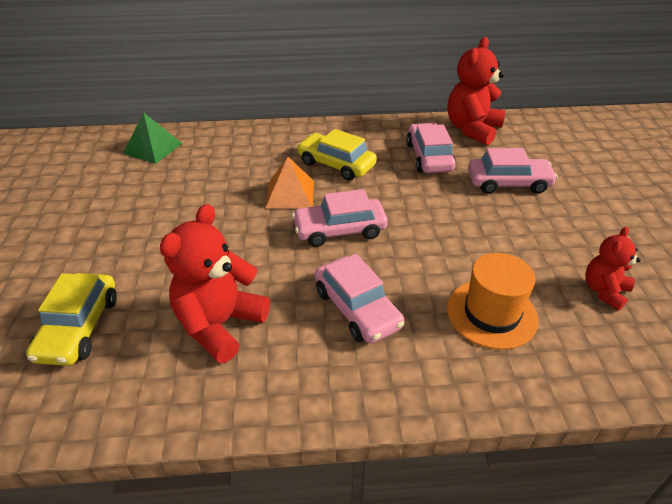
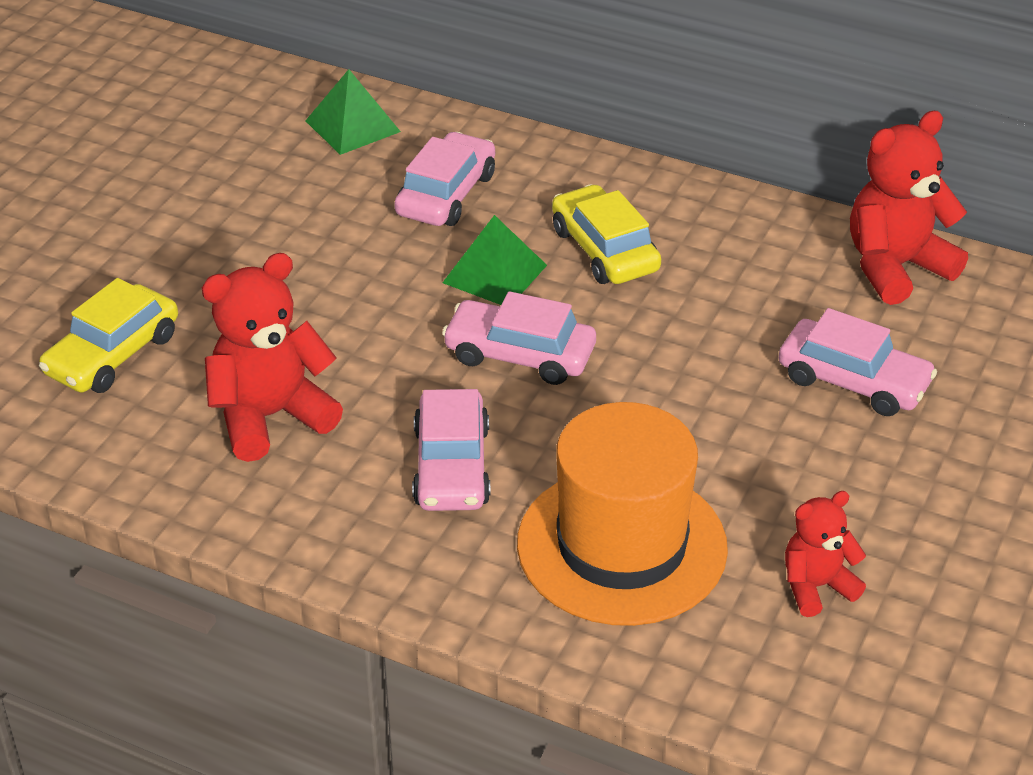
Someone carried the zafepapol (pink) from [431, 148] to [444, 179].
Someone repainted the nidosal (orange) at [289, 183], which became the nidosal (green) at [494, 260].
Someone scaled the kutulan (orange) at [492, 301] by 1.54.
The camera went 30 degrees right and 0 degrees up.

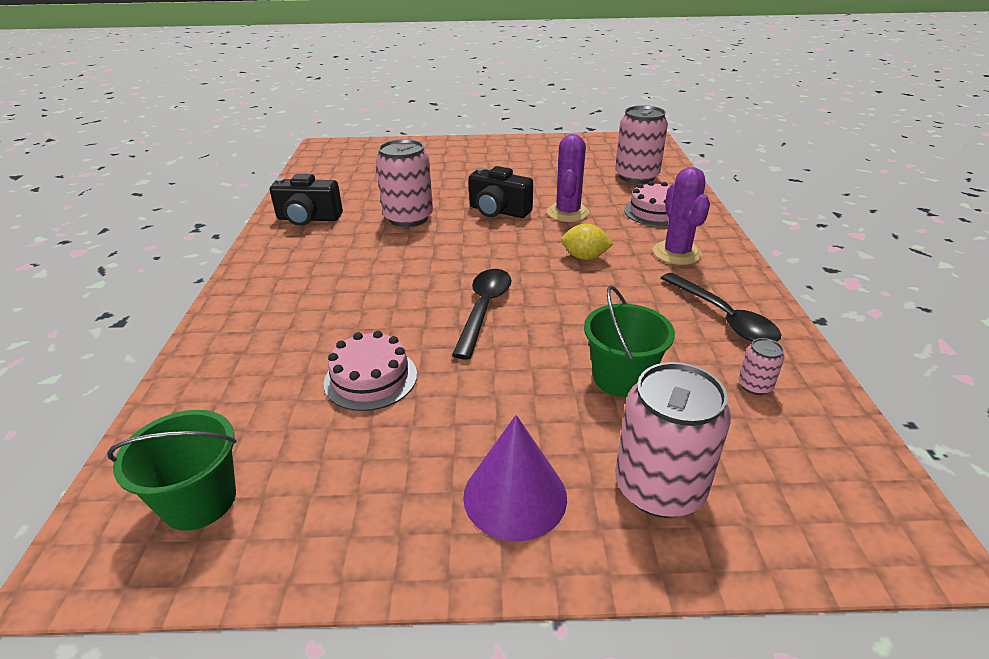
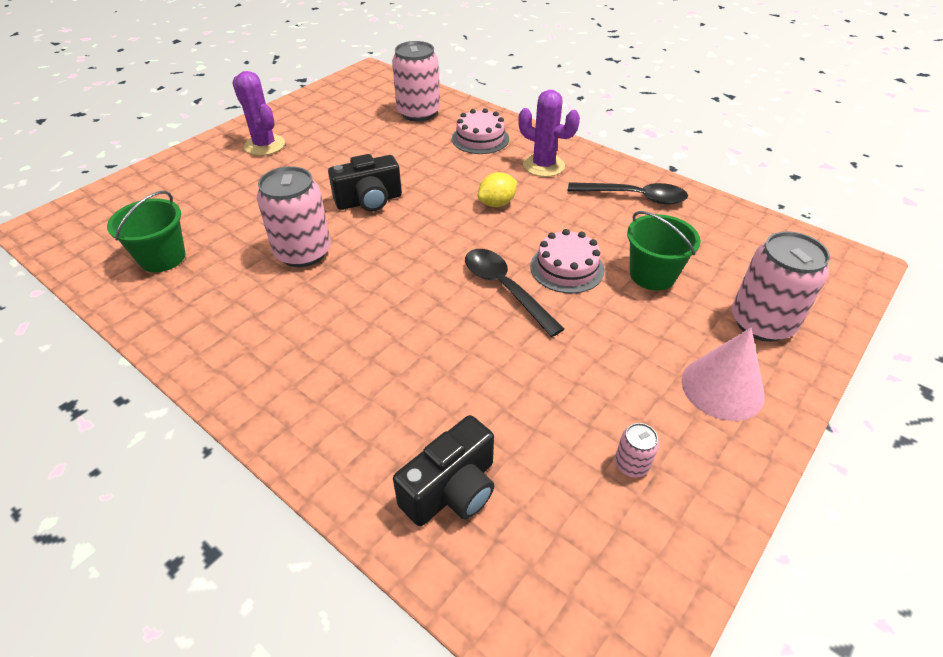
Someone carried the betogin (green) from [171, 470] to [146, 231].
Someone carried the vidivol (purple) from [568, 178] to [258, 113].
Someone carried the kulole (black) from [306, 200] to [443, 470].
Someone carried the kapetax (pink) from [370, 371] to [567, 261].
Someone carried the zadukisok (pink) from [761, 366] to [637, 450].
Someone repainted the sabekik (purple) at [515, 478], which became the sabekik (pink) at [723, 374].
The camera went 50 degrees left and 10 degrees up.

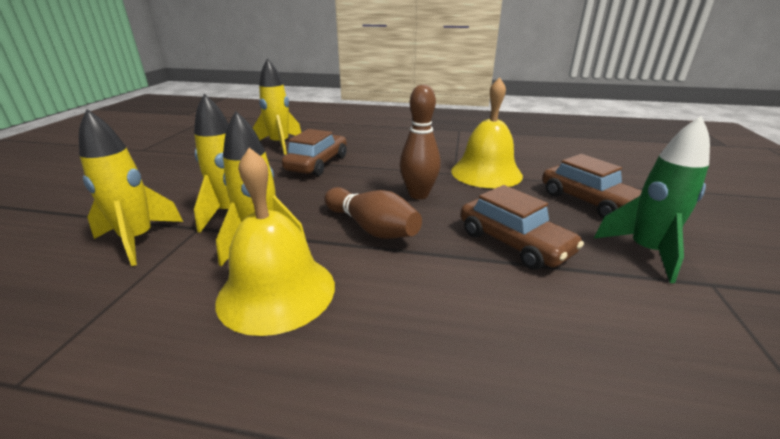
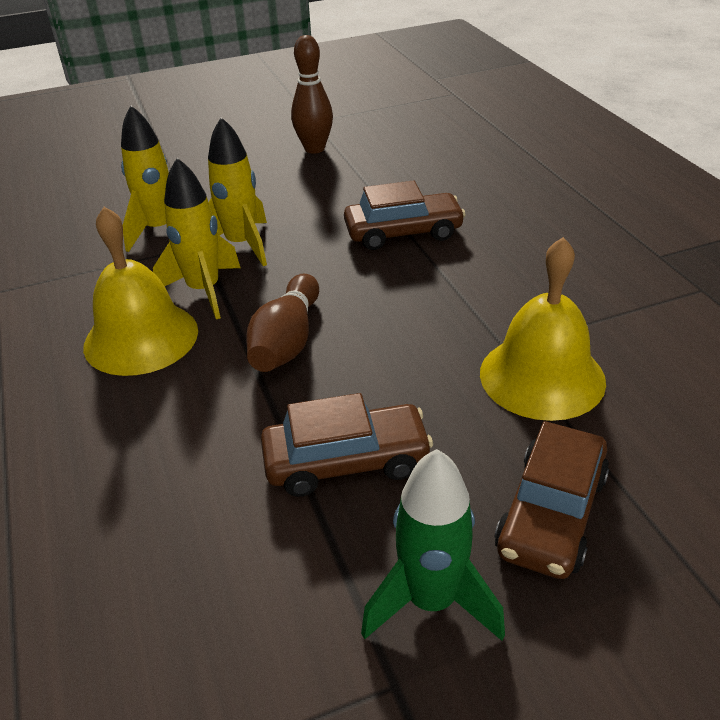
Someone rotated the zafepapol (brown) at [522, 227] by 120 degrees counterclockwise.
Someone carried the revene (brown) from [420, 141] to [312, 94].
Someone took away the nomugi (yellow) at [277, 106].
The camera went 60 degrees right and 10 degrees up.

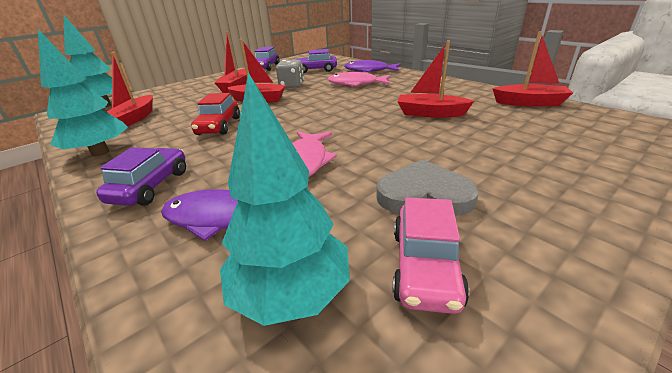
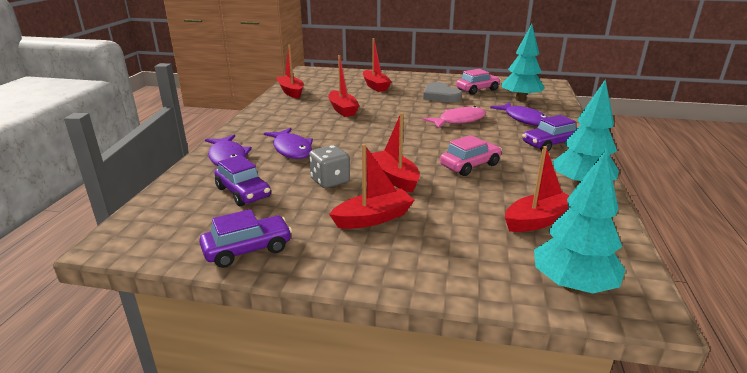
Someone repainted the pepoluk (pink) at [359, 79], which became the pepoluk (purple) at [288, 143].
Someone put down the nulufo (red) at [377, 65].
Someone repainted the zafepapol (red) at [215, 114], which became the zafepapol (pink) at [471, 155].
The camera went 130 degrees left and 5 degrees down.

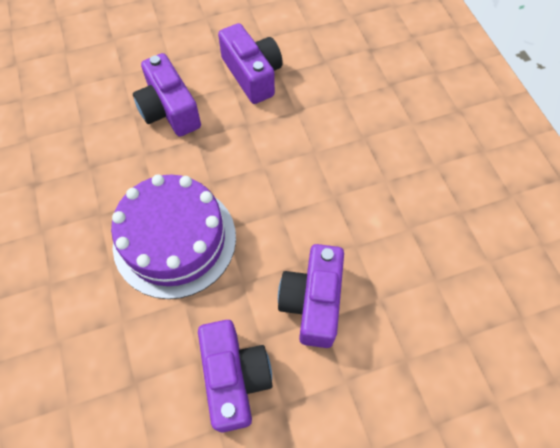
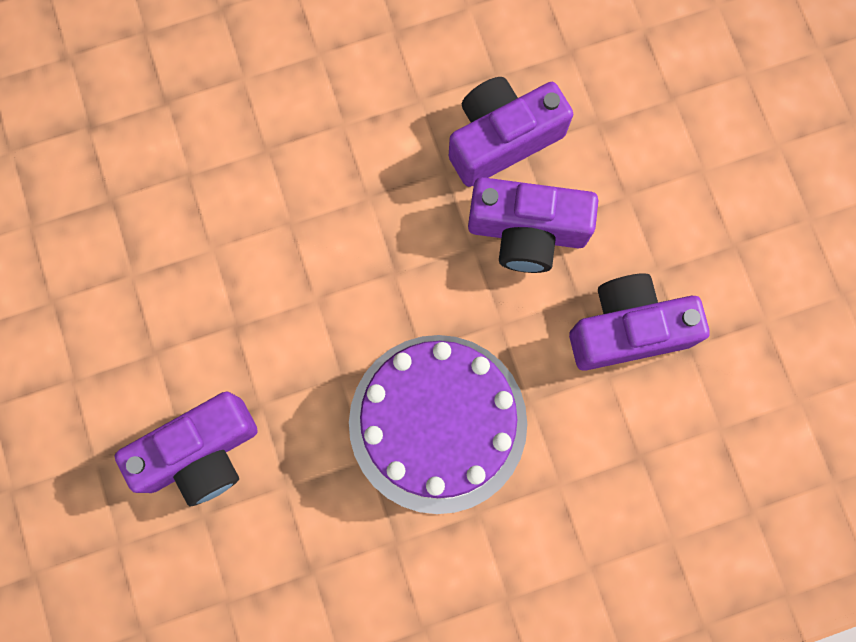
Someone carried the kulole (purple) from [250, 63] to [511, 132].
The camera went 90 degrees left and 15 degrees up.

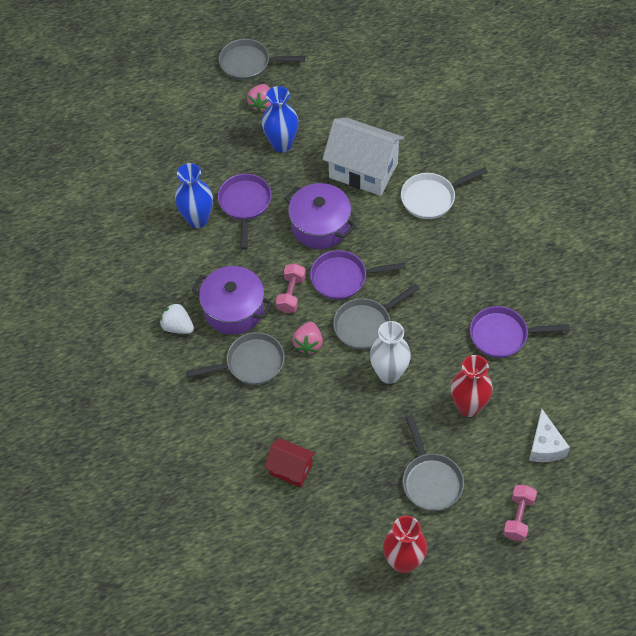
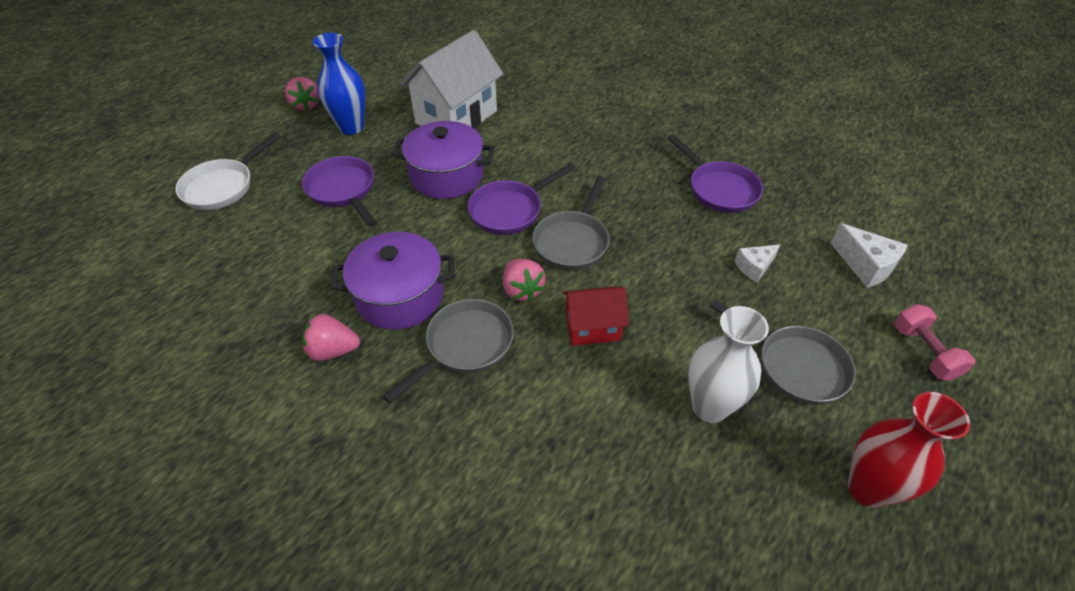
Someone carried the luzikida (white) from [444, 193] to [228, 171].
Someone repainted the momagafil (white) at [177, 318], which became the momagafil (pink) at [331, 337].
Someone rotated the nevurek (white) at [363, 156] by 45 degrees counterclockwise.
Someone carried the nevurek (red) from [289, 462] to [596, 316].
Someone rotated the luzikida (purple) at [520, 332] by 90 degrees counterclockwise.
Someone carried the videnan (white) from [390, 352] to [728, 364].
Someone swapped the videnan (red) at [472, 386] for the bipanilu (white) at [757, 263].
Someone took away the videnan (blue) at [194, 195].
Someone took away the luzikida (grey) at [262, 59].
Someone took away the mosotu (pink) at [291, 288].
The camera went 35 degrees left and 10 degrees down.

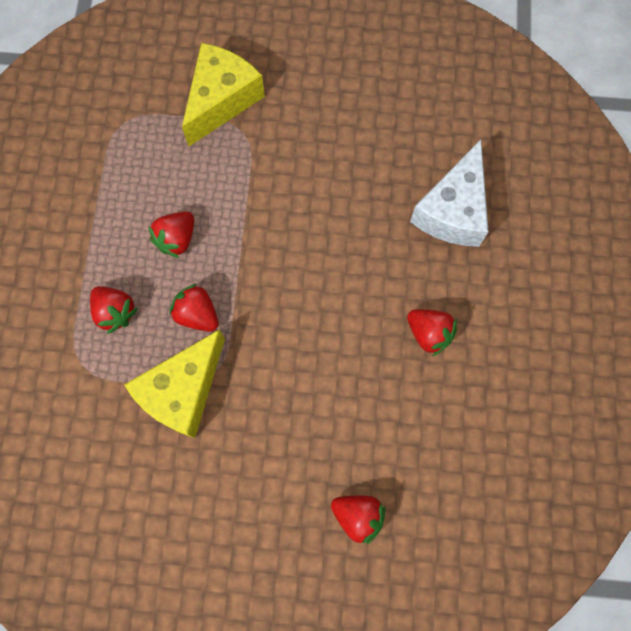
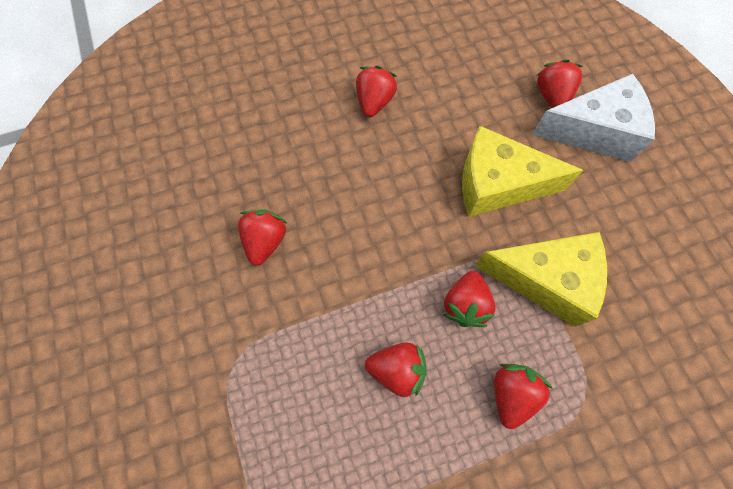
Someone put down the momagafil (red) at [263, 237].
Someone carried the bipanilu (yellow) from [223, 94] to [523, 171].
Someone carried the bipanilu (white) from [449, 193] to [593, 118].
The camera went 115 degrees left and 5 degrees down.

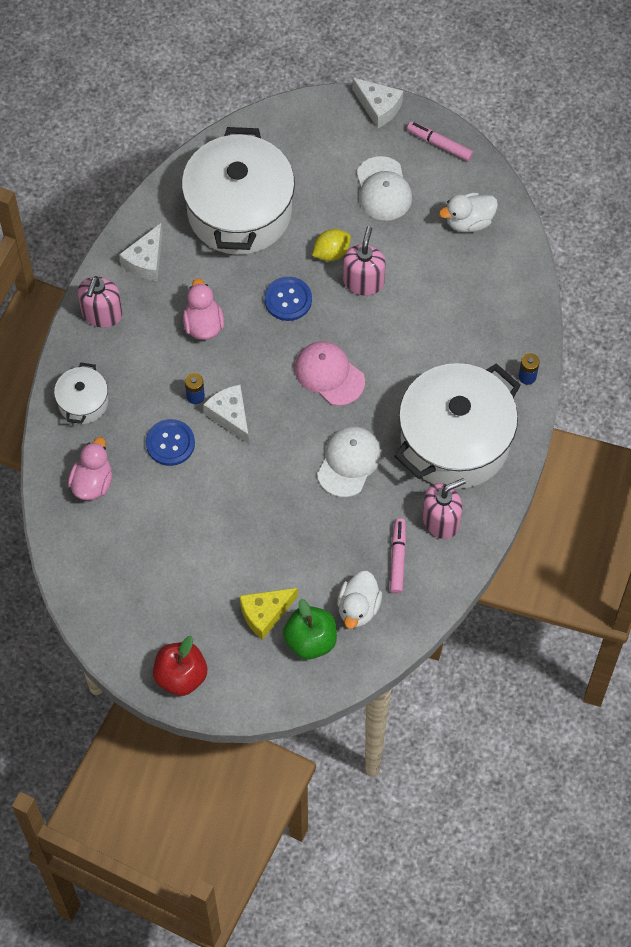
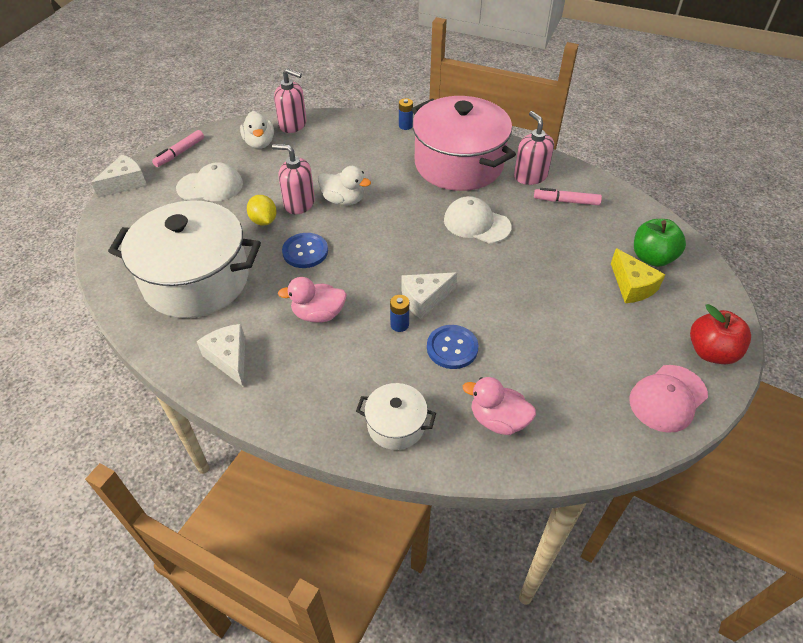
Someone rotated the bipanilu (white) at [140, 252] by 150 degrees counterclockwise.
Someone carried the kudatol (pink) from [100, 302] to [290, 100].
Someone carried the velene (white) from [359, 600] to [344, 185].
Someone repainted the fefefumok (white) at [457, 426], which became the fefefumok (pink) at [463, 143].
Someone carried the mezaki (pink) from [330, 373] to [668, 399].
The camera went 85 degrees left and 15 degrees down.

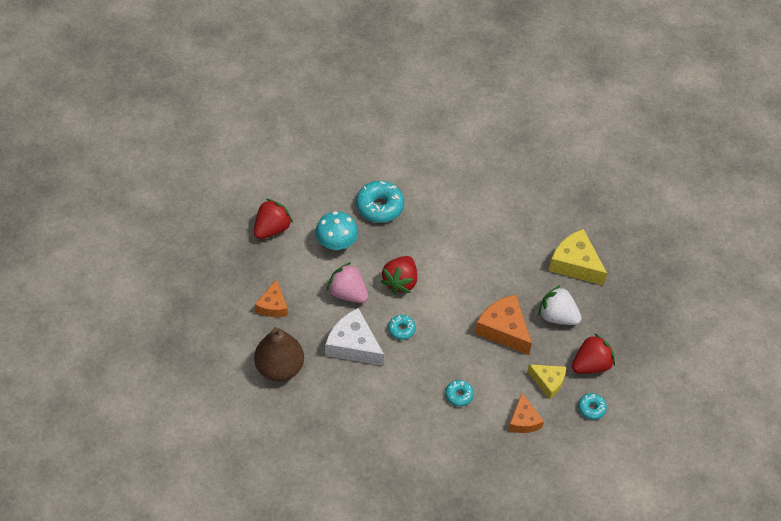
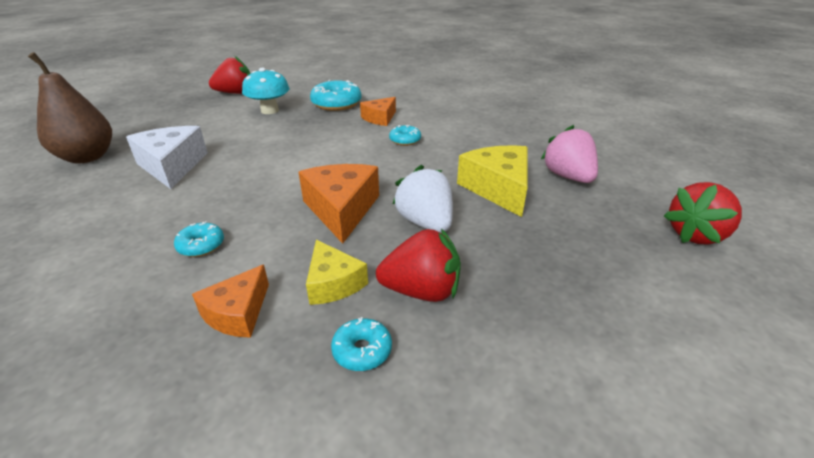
Someone carried the bipanilu (orange) from [271, 298] to [378, 111].
Someone carried the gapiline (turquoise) from [402, 327] to [405, 135].
Someone carried the momagafil (pink) from [347, 282] to [569, 154].
Someone carried the momagafil (red) from [399, 275] to [703, 213].
The camera went 35 degrees right and 20 degrees down.

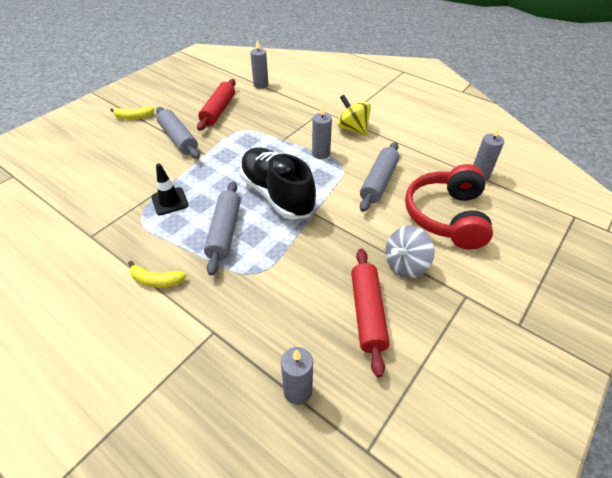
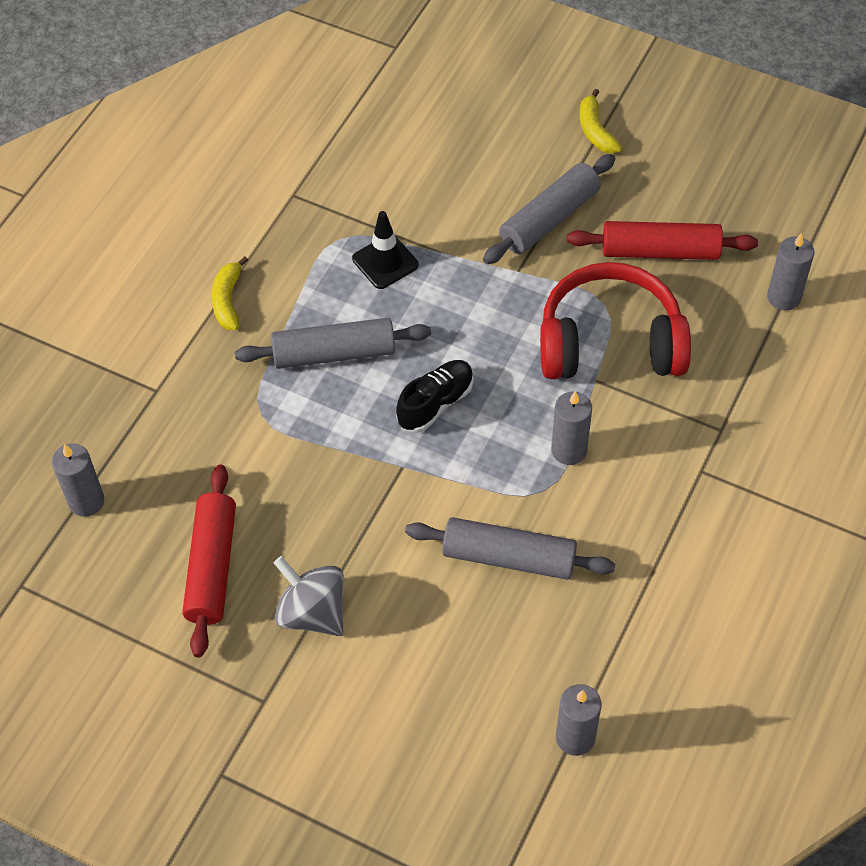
Someone rotated the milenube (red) at [370, 313] by 75 degrees counterclockwise.
Someone scaled the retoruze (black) at [277, 183] by 0.53.
Someone carried the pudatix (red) from [449, 207] to [615, 320].
Someone took away the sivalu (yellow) at [354, 115].
The camera went 80 degrees right and 10 degrees up.

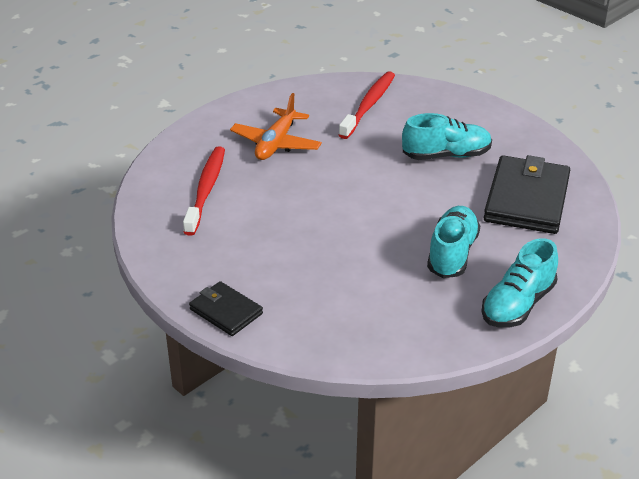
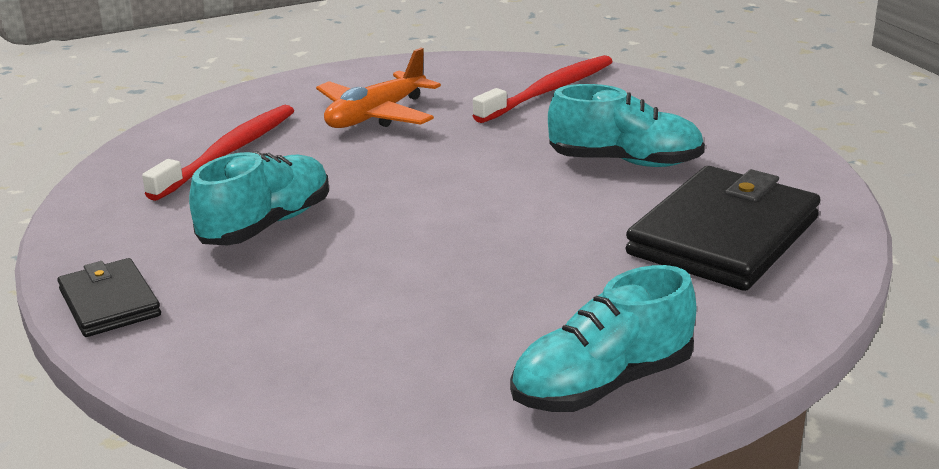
Someone carried the retoruze (turquoise) from [453, 242] to [259, 198].
The camera went 20 degrees right and 10 degrees down.

